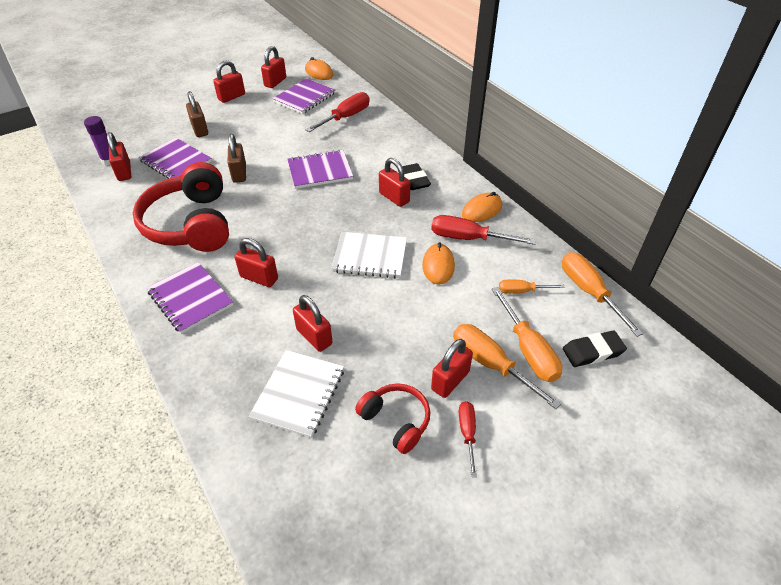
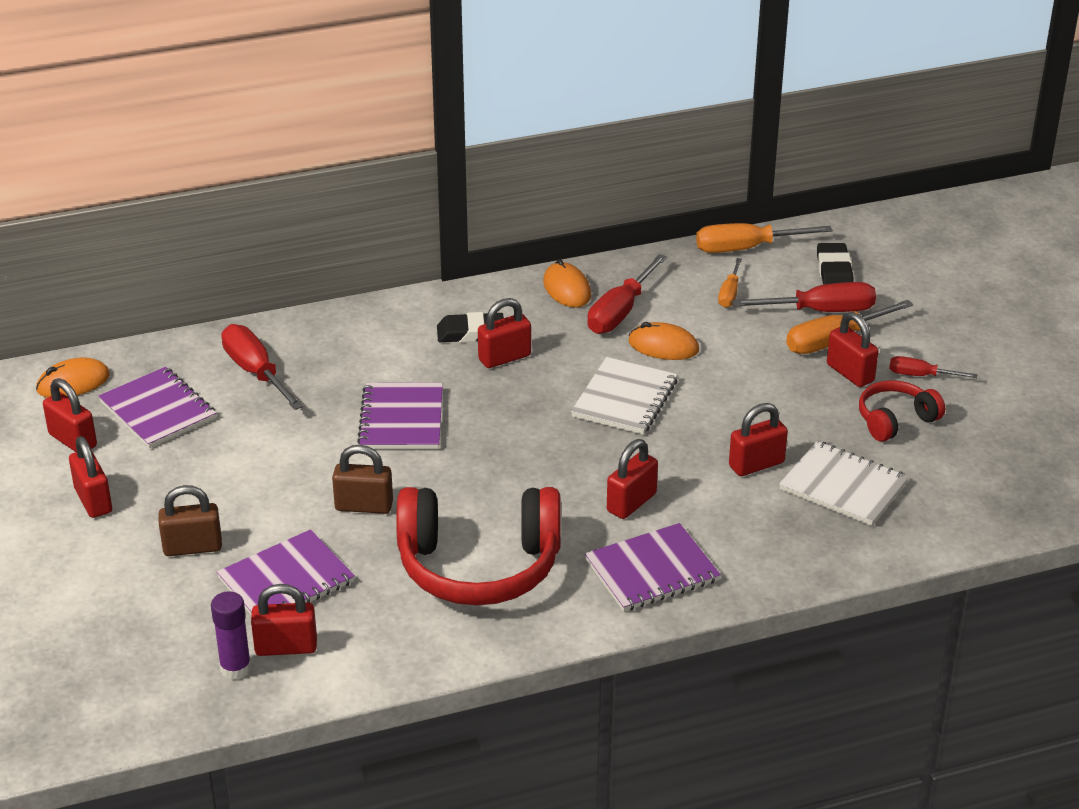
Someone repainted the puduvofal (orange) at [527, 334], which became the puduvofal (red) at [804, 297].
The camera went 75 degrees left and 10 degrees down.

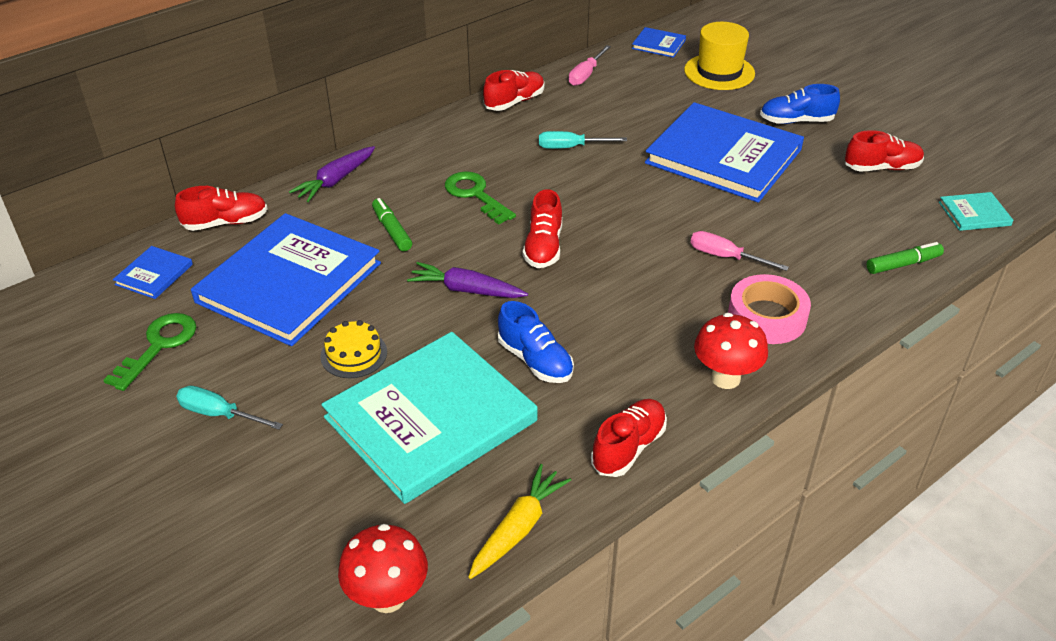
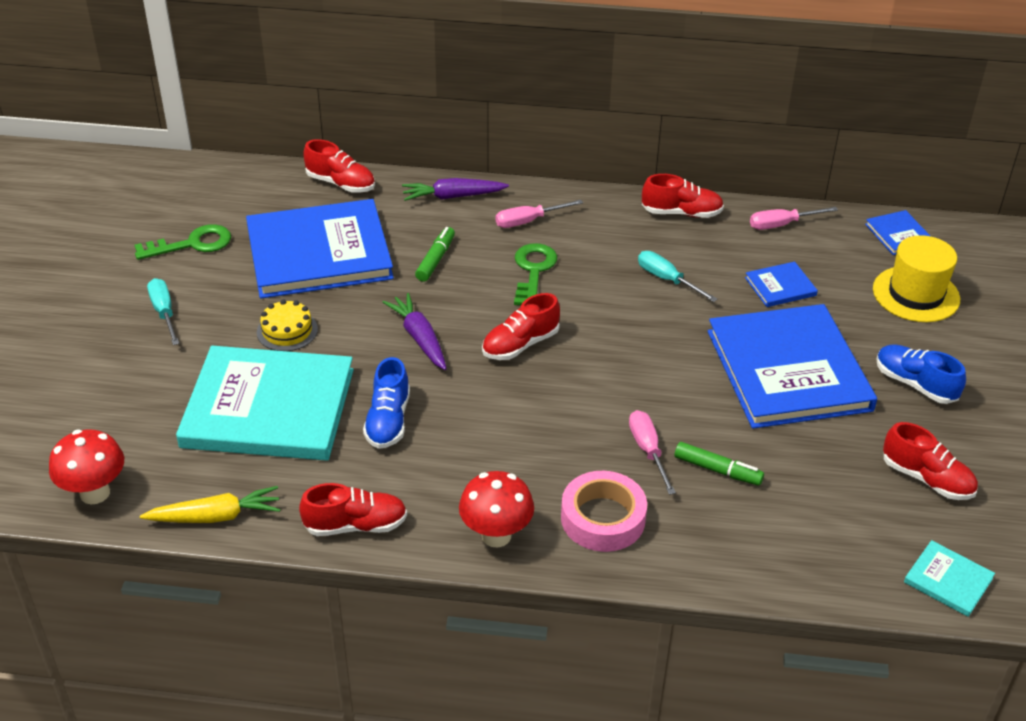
Someone put down the puduvofal (pink) at [539, 214].
Someone carried the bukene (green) from [905, 258] to [719, 464].
Someone carried the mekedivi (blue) from [153, 272] to [781, 284].
The camera went 45 degrees right and 0 degrees up.

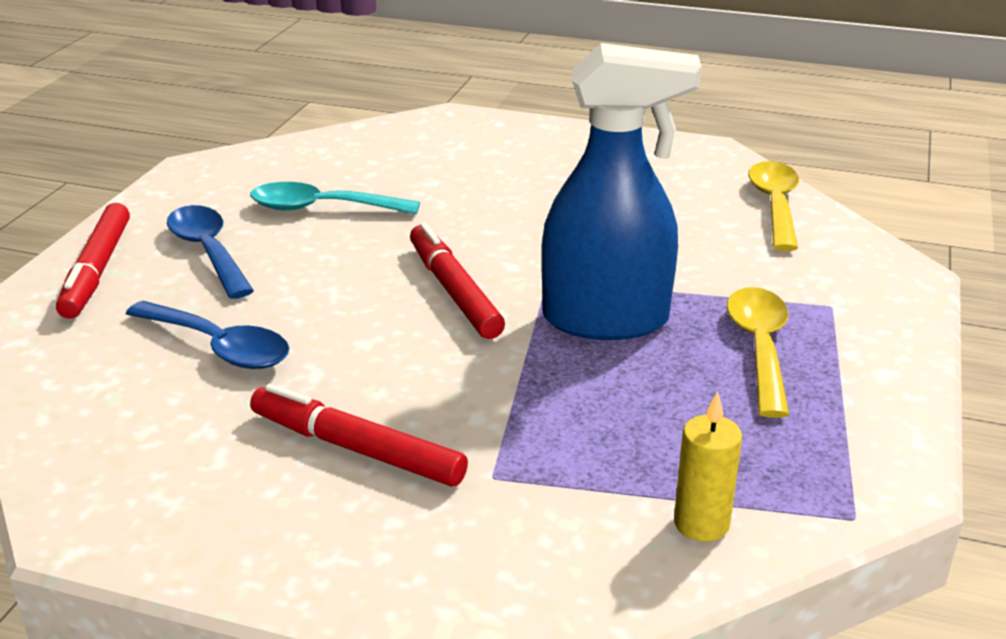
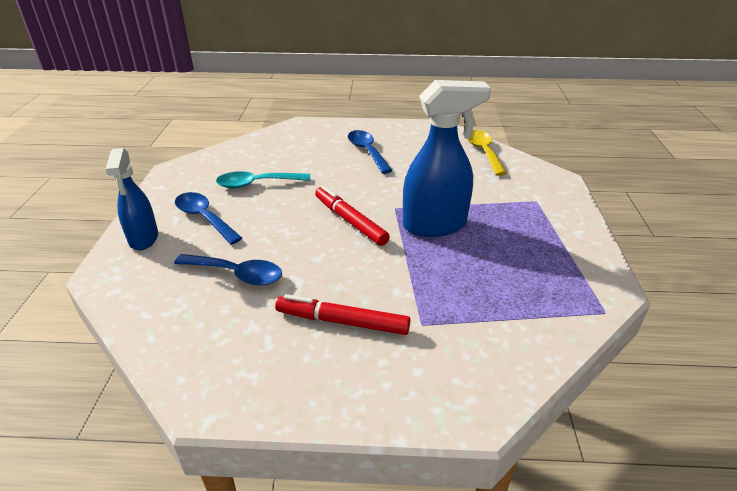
Someone swapped the bukene (red) at [93, 261] for the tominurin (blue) at [131, 199].
Someone put down the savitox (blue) at [370, 152].
Someone took away the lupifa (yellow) at [708, 466].
Someone took away the savitox (yellow) at [758, 352].
The camera went 15 degrees left and 5 degrees up.

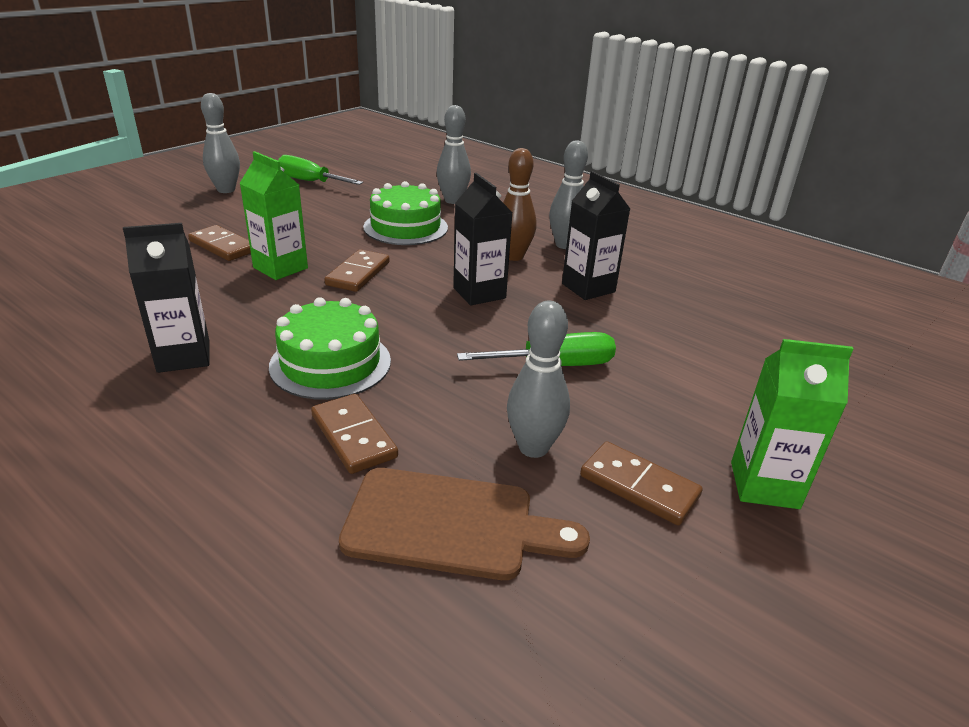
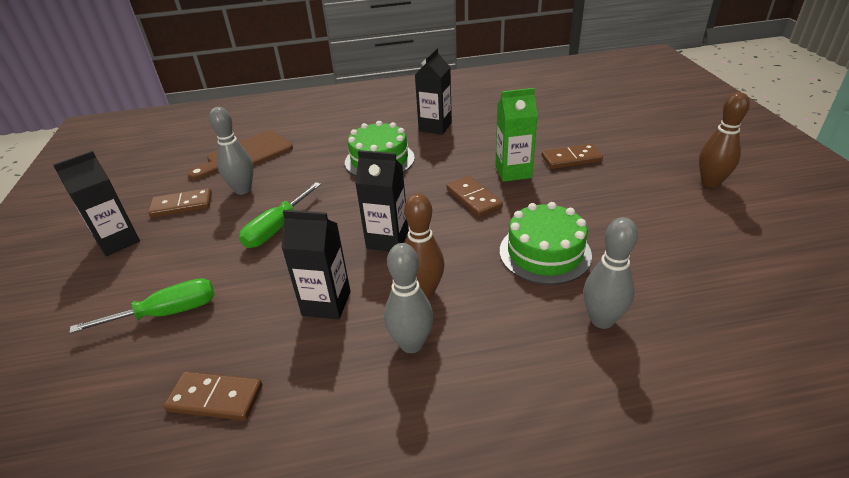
Someone repainted the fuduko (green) at [792, 424], which became the fuduko (black) at [96, 203].
Someone carried the puduvofal (green) from [320, 170] to [142, 305].
Someone carried the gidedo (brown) from [354, 434] to [213, 396].
Someone repainted the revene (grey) at [220, 143], which became the revene (brown) at [724, 140].
The camera went 135 degrees right and 5 degrees up.

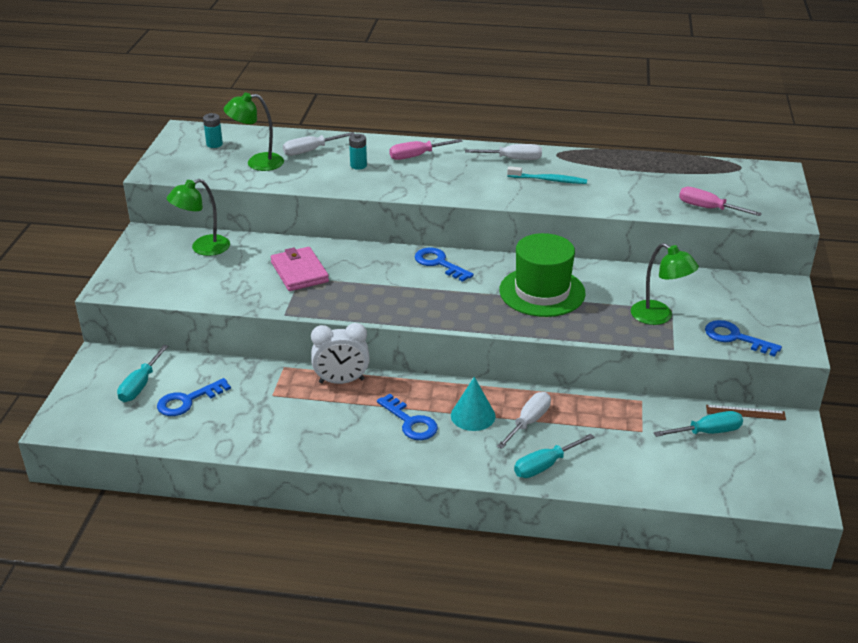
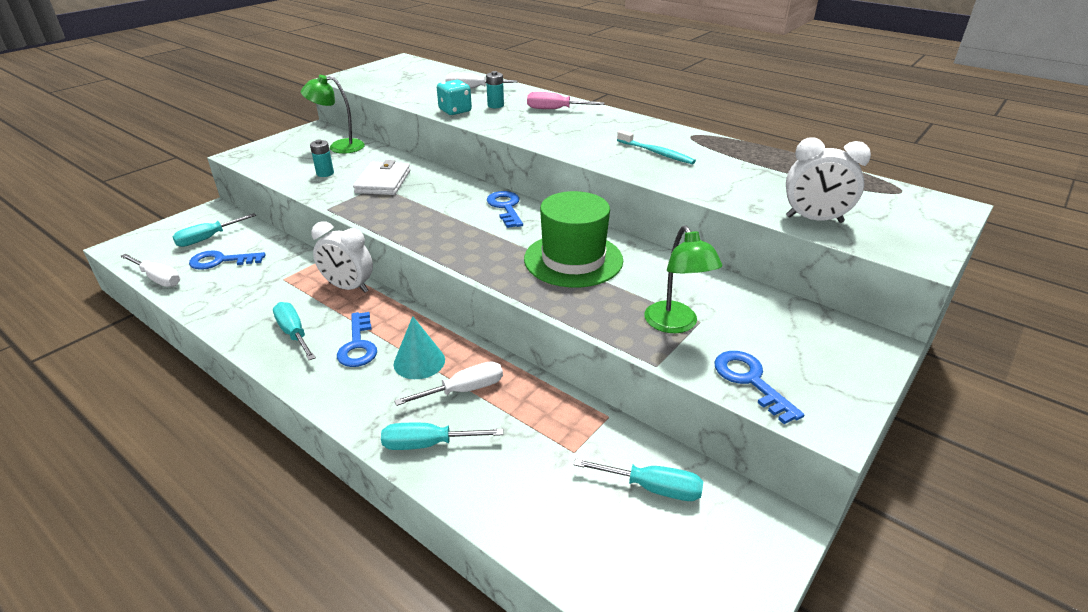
Someone carried the puduvofal (white) from [503, 152] to [150, 270].
Someone put down the puduvofal (turquoise) at [294, 331].
Someone carried the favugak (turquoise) from [213, 130] to [322, 158].
Someone repainted the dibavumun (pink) at [300, 269], which became the dibavumun (white) at [381, 177].
Someone put down the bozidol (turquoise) at [454, 97].
Someone swapped the puduvofal (pink) at [720, 201] for the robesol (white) at [828, 180].
Someone took away the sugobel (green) at [253, 132].
Someone took away the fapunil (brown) at [746, 412].
The camera went 30 degrees right and 0 degrees up.

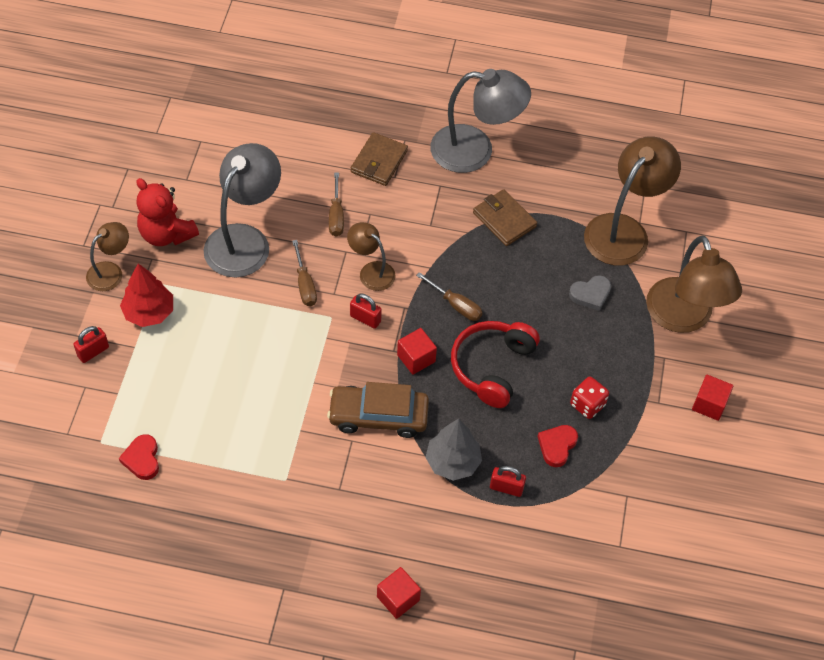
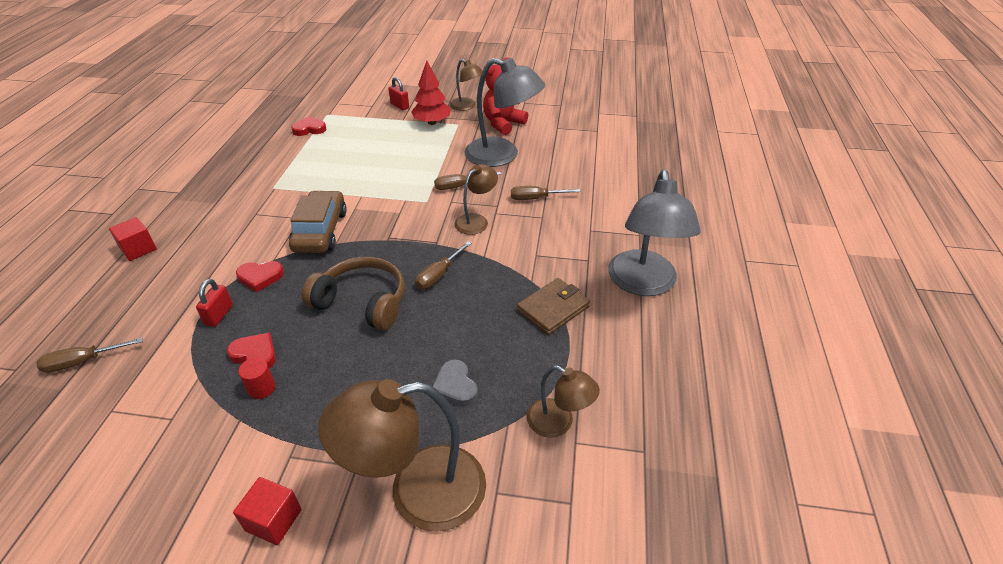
Someone put down the puduvofal (brown) at [89, 355].
Someone swapped the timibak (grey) at [453, 450] for the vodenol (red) at [260, 276].
Someone put down the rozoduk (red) at [256, 378].
Someone repainted the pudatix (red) at [495, 364], which became the pudatix (brown) at [353, 293].
Someone scaled the sugobel (brown) at [632, 201] by 0.54.
Someone took away the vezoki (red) at [366, 311].
Someone took away the dibavumun (brown) at [379, 159].
Someone took away the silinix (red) at [417, 351].
Someone took away the bozidol (red) at [589, 398].
The camera went 90 degrees right and 15 degrees down.

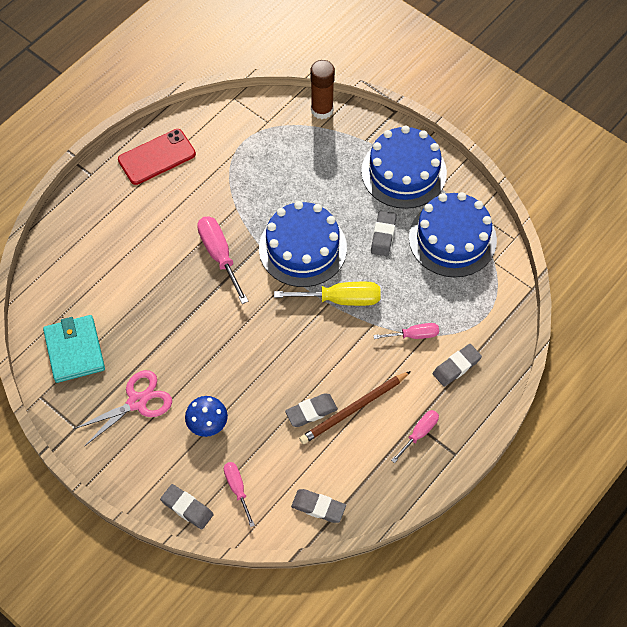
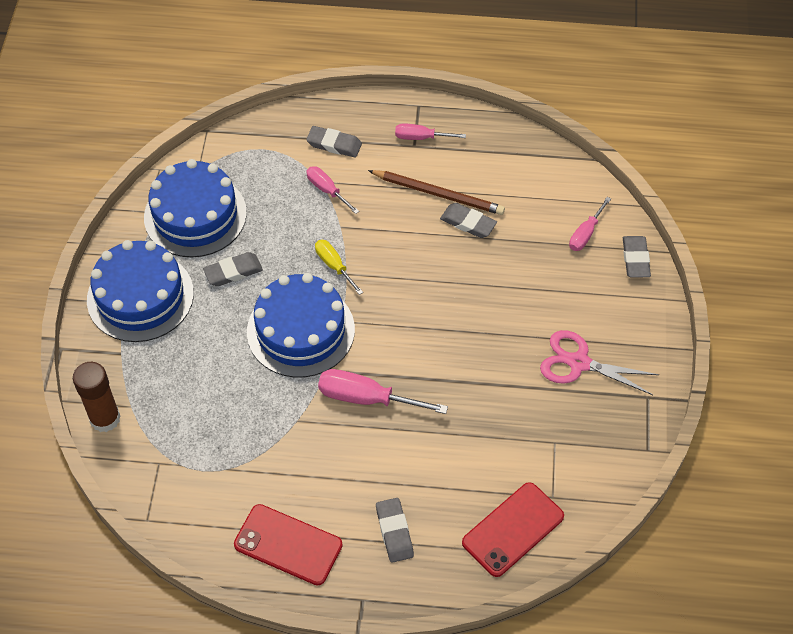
Someone scaled the puduvofal (yellow) at [327, 294] by 0.61.
Someone rotated the puduvofal (pink) at [223, 260] by 75 degrees clockwise.
Someone carried the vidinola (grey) from [318, 506] to [395, 530].
Someone put down the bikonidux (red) at [513, 529].
Someone took away the dibavumun (turquoise) at [74, 349].
Someone took away the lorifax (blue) at [206, 416].
The camera went 125 degrees left and 5 degrees down.

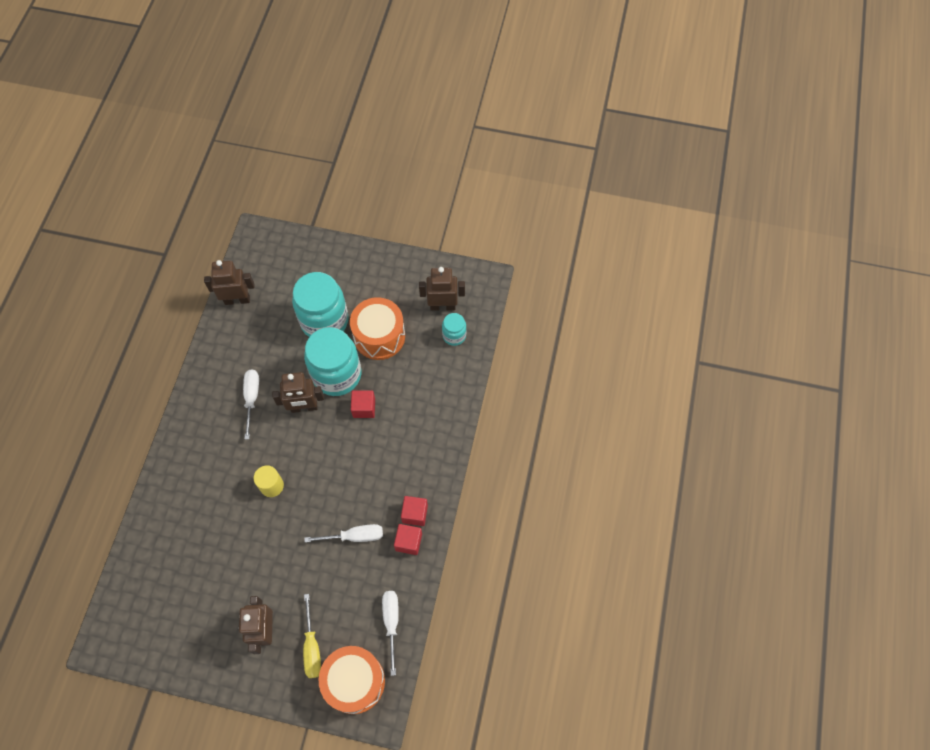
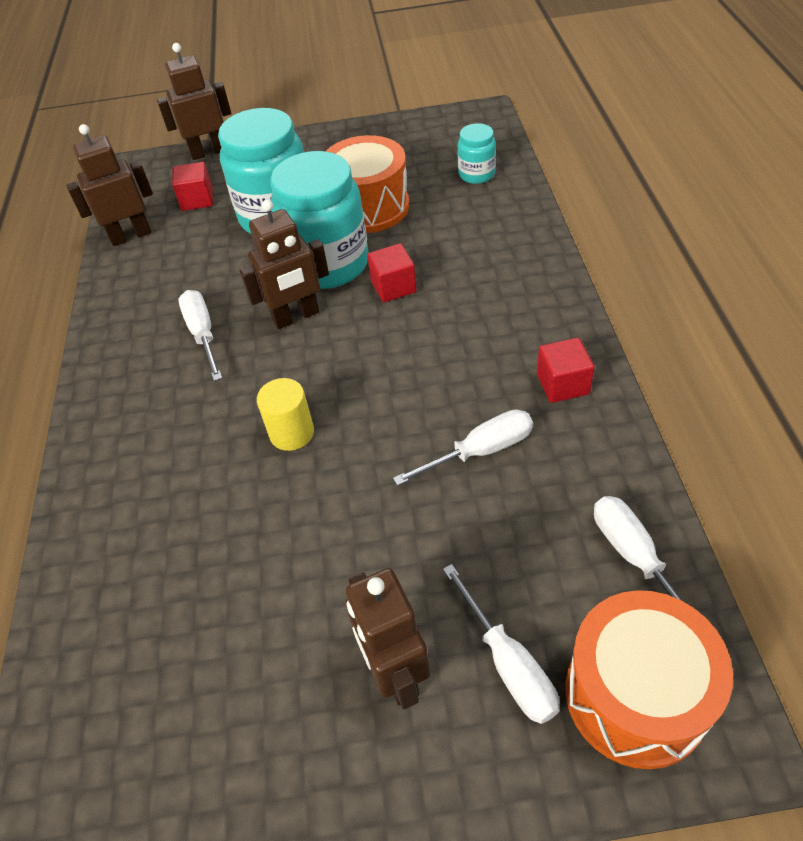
Someone carried the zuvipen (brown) from [442, 289] to [194, 101].
Someone carried the silinix (red) from [408, 539] to [192, 186].
Someone repainted the puduvofal (yellow) at [312, 636], which became the puduvofal (white) at [501, 644].
The camera went 15 degrees left and 15 degrees down.

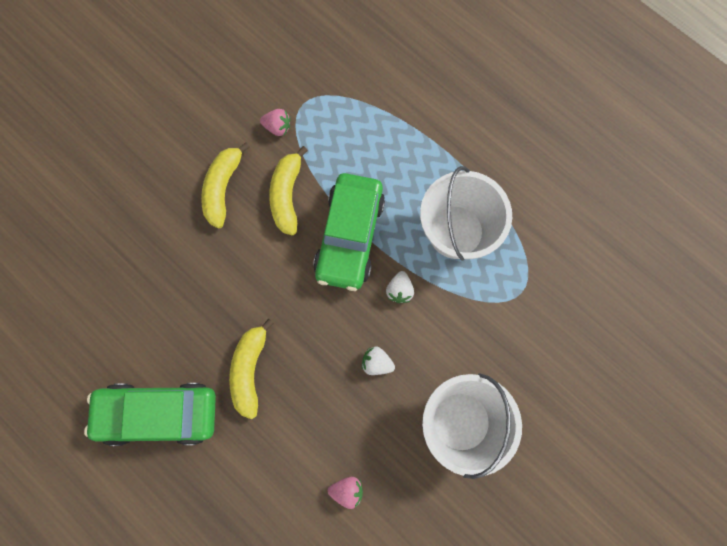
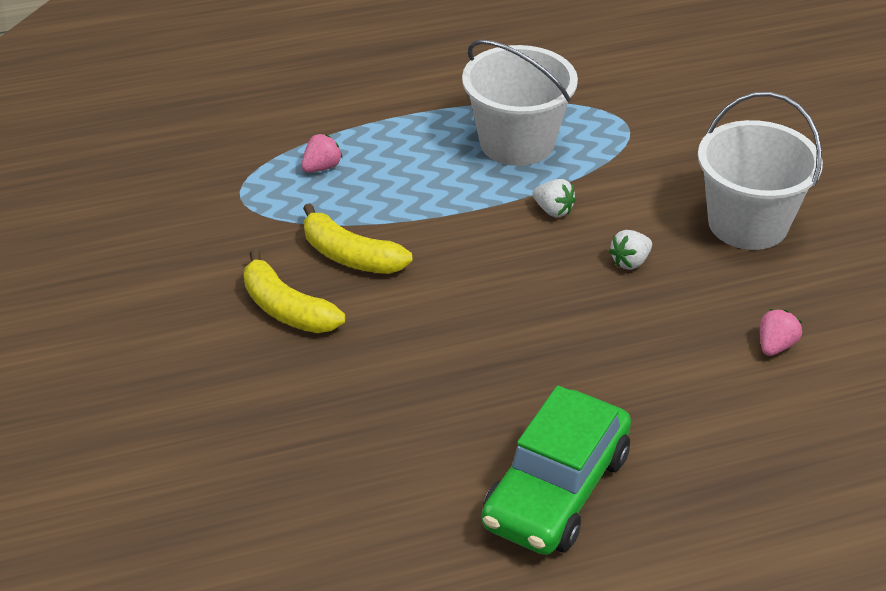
Someone carried the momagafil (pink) from [275, 122] to [321, 153].
Someone took away the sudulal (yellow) at [251, 369].
Someone took away the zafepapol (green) at [349, 232].
The camera went 60 degrees left and 35 degrees down.

